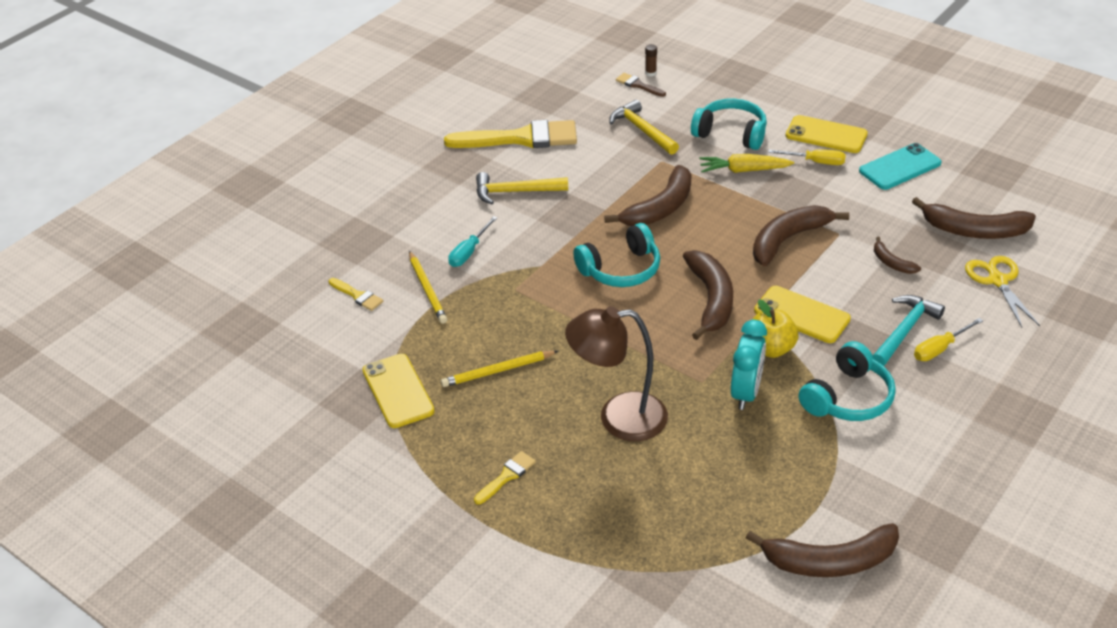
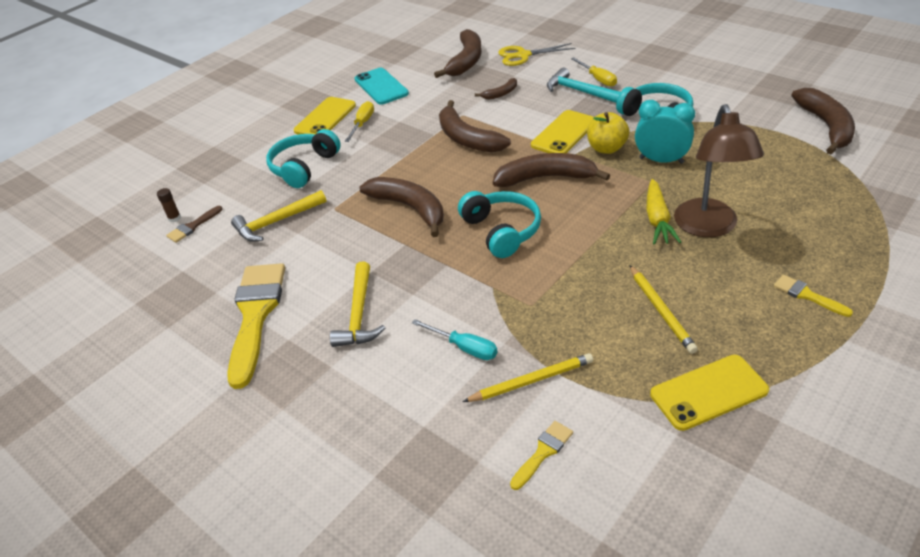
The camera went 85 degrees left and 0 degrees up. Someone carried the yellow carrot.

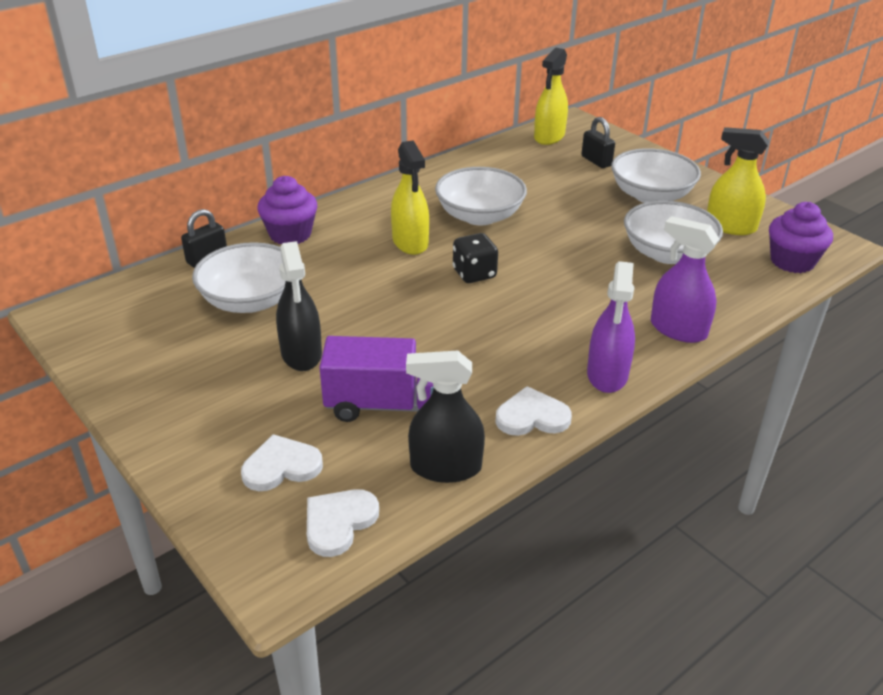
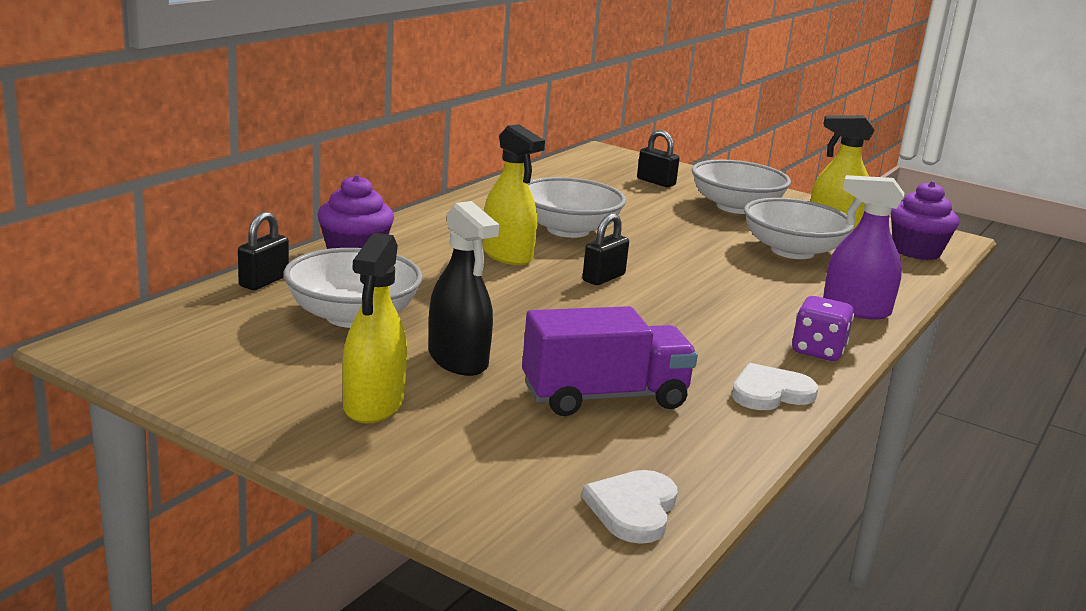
The camera went 20 degrees left and 15 degrees down. Someone took away the white heart (1st from left). Someone took away the black spray bottle (2nd from left). Someone carried the yellow spray bottle (2nd from left in the first image). Someone swapped the black dice for the black padlock (2nd from left). Someone swapped the purple spray bottle (1st from left) for the purple dice.

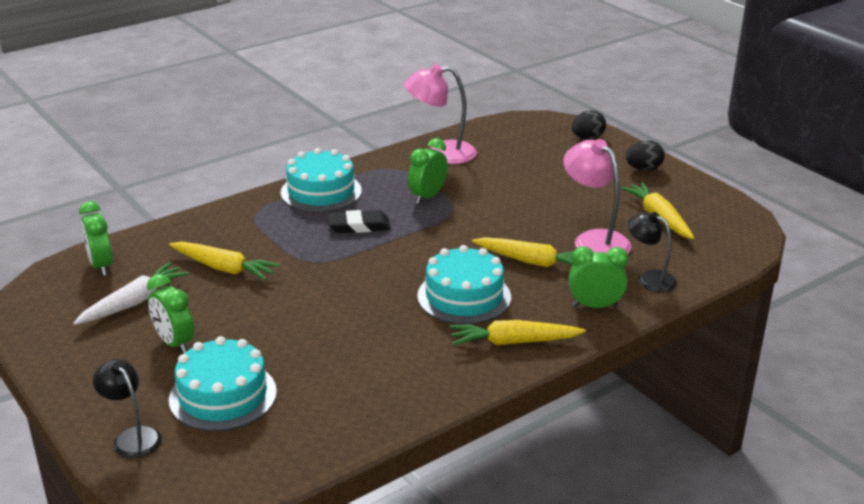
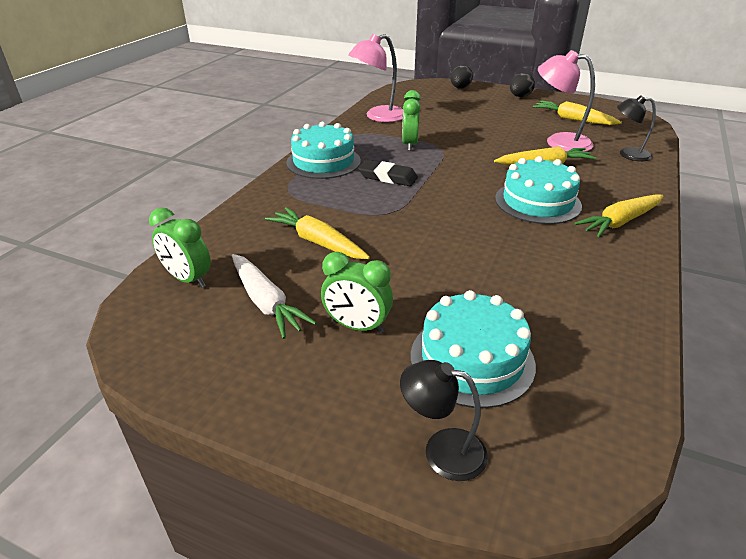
The camera went 30 degrees left and 5 degrees up. Someone took away the green clock (4th from left). Someone rotated the white carrot by 135 degrees clockwise. Someone rotated the yellow carrot (1st from left) by 135 degrees counterclockwise. Someone rotated the black eraser by 60 degrees clockwise.

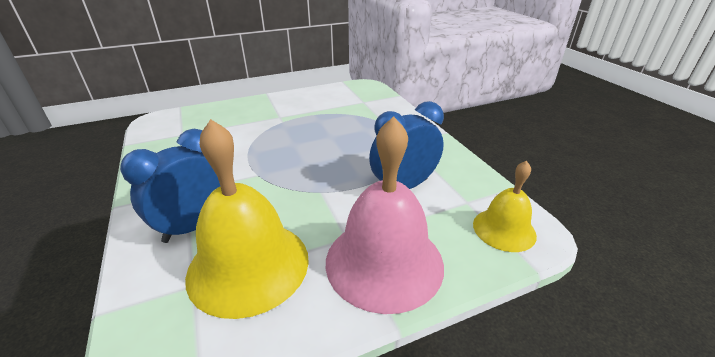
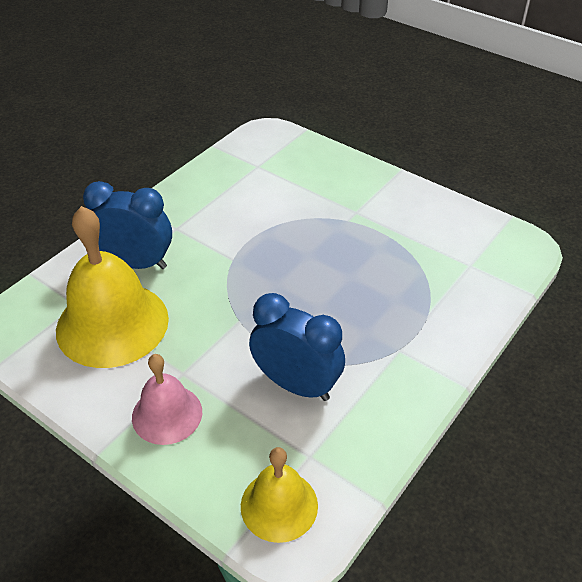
The camera went 60 degrees right and 10 degrees up. Someone scaled the pink bell by 0.57.

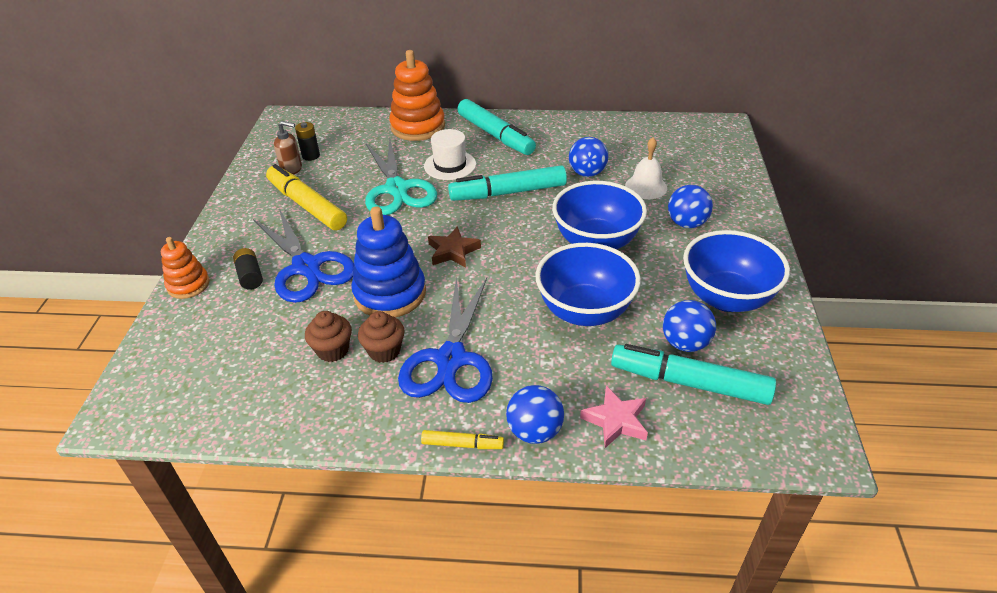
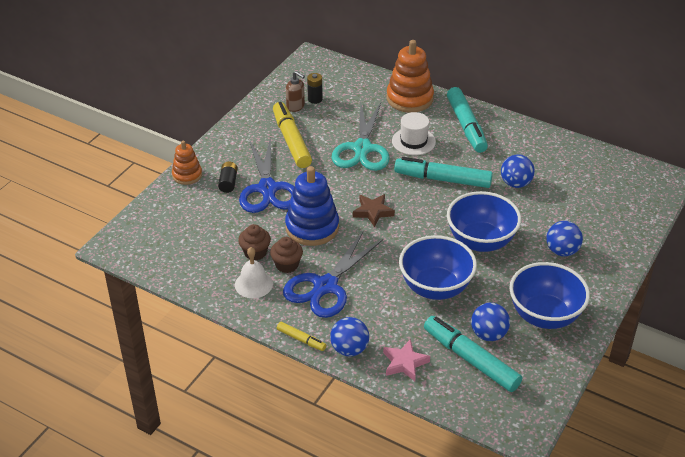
The camera went 25 degrees right and 0 degrees up. Someone carried the white bell.

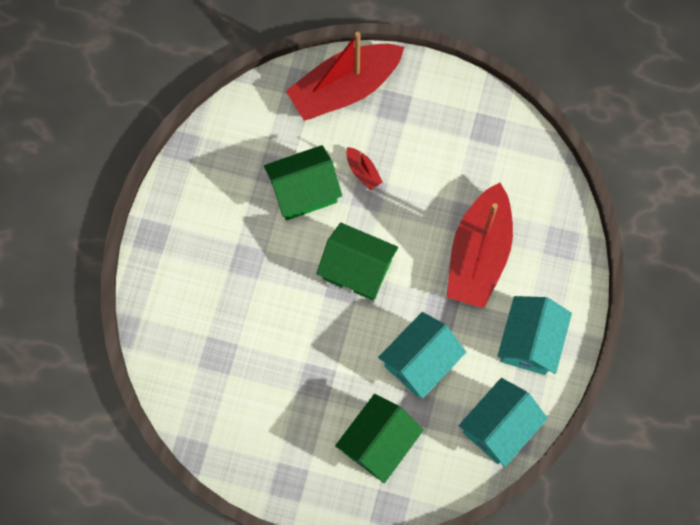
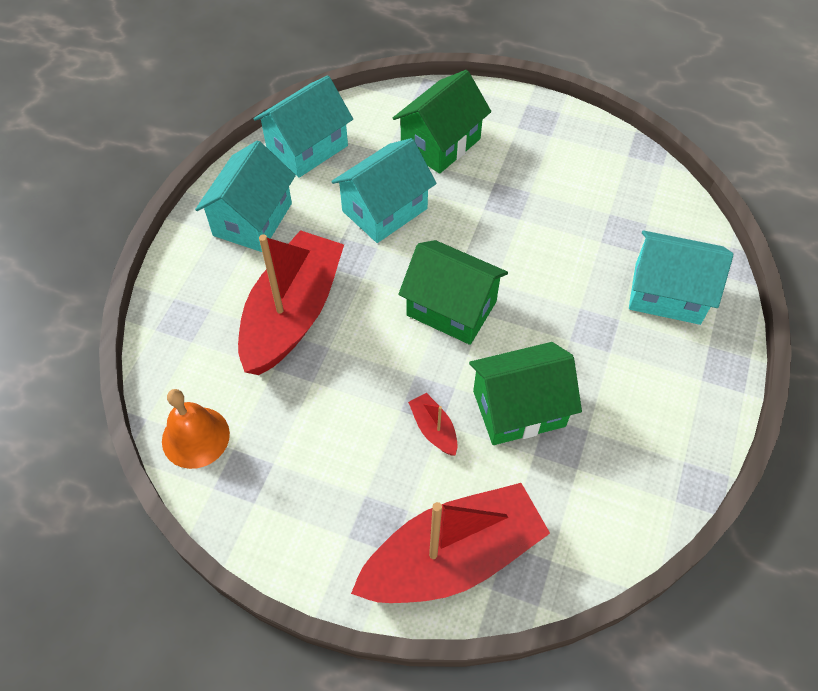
The camera went 175 degrees left and 15 degrees down. Someone put down the orange bell. Someone put down the turquoise house (4th from left).

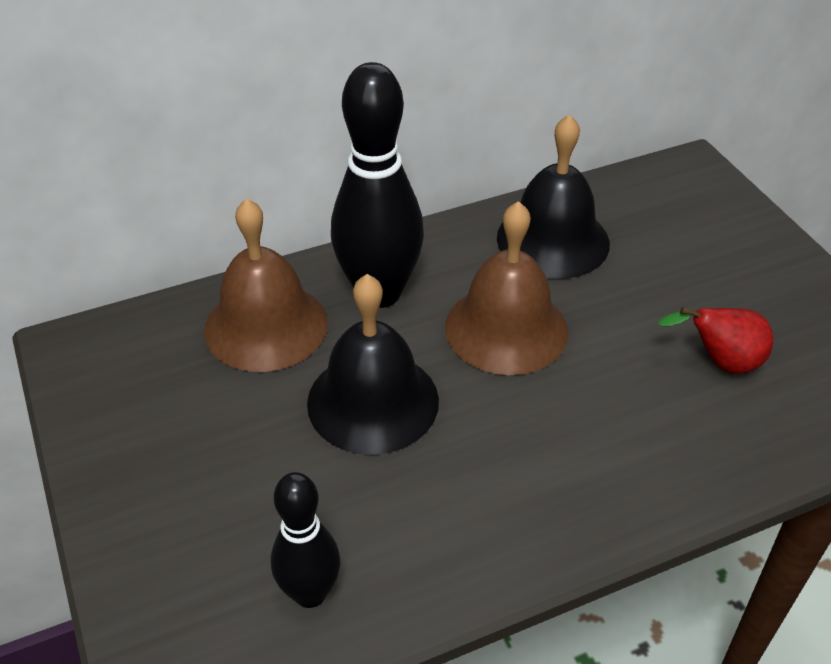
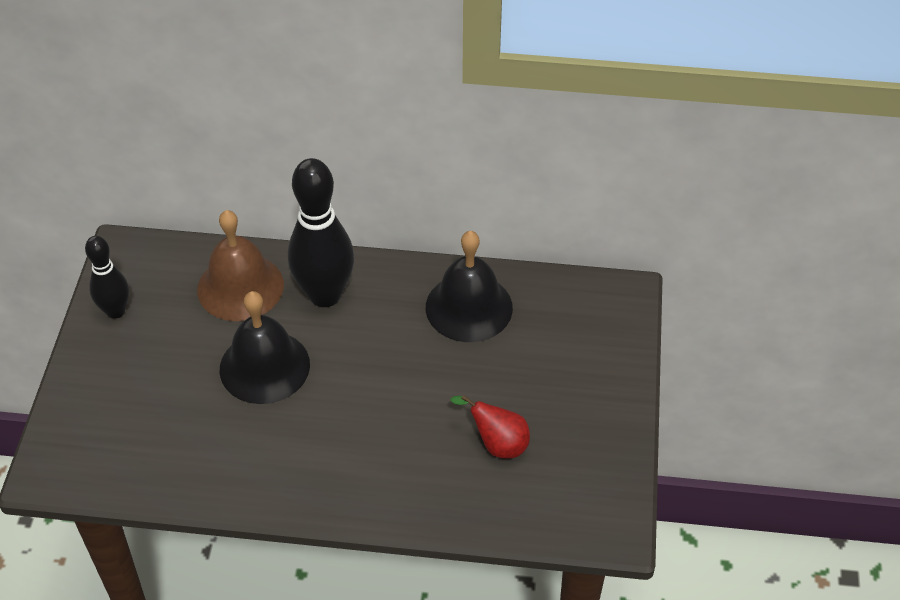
The camera went 30 degrees right and 5 degrees up. Someone took away the brown bell (2nd from left). Someone carried the black bowling pin (1st from left).

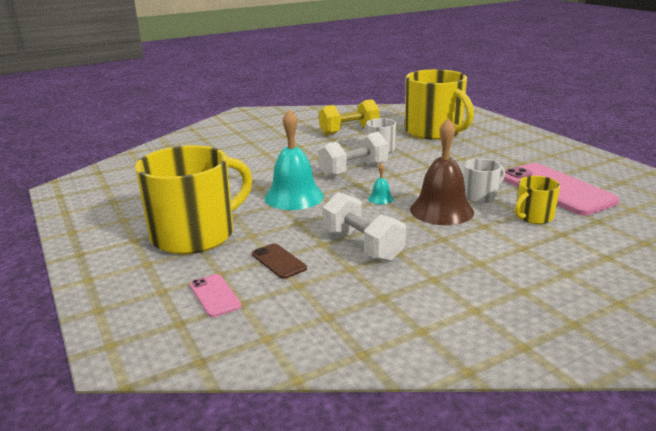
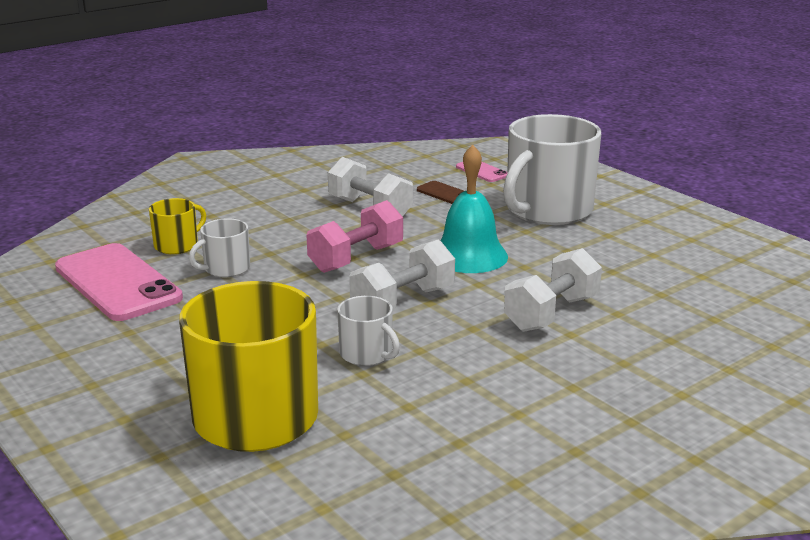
The camera went 170 degrees right and 0 degrees up. Someone took away the yellow dumbbell. Someone took away the brown bell. Someone put down the white dumbbell (3rd from left). Someone swapped the turquoise bell (2nd from left) for the pink dumbbell. Someone repainted the yellow mug (1st from left), which became the white mug (3rd from left).

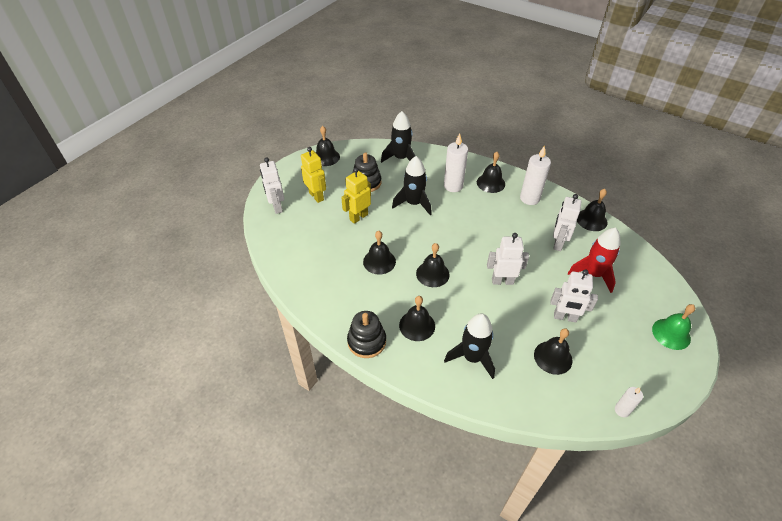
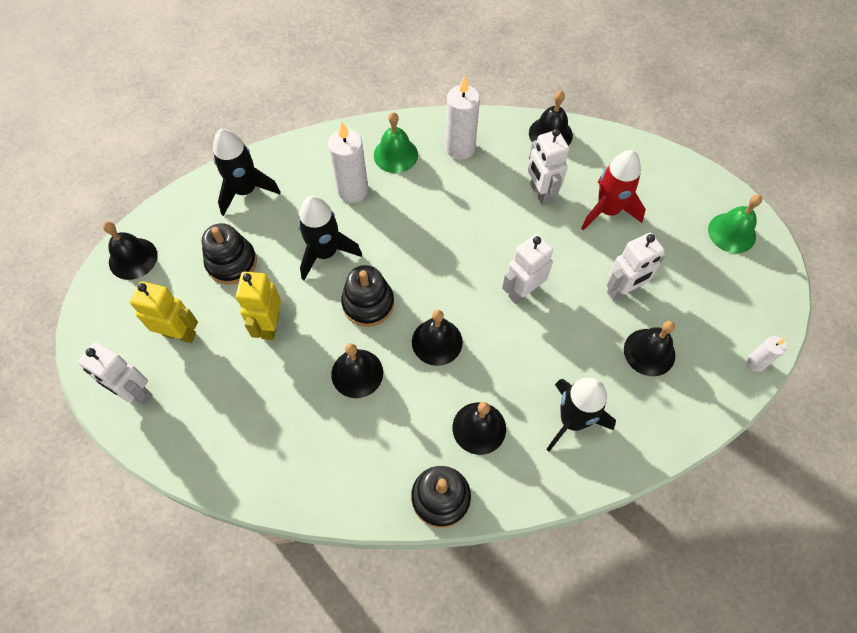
The camera went 40 degrees left and 15 degrees up. Someone put down the black stacking toy (2nd from left). Someone repainted the black bell (5th from left), which became the green bell (1st from left).

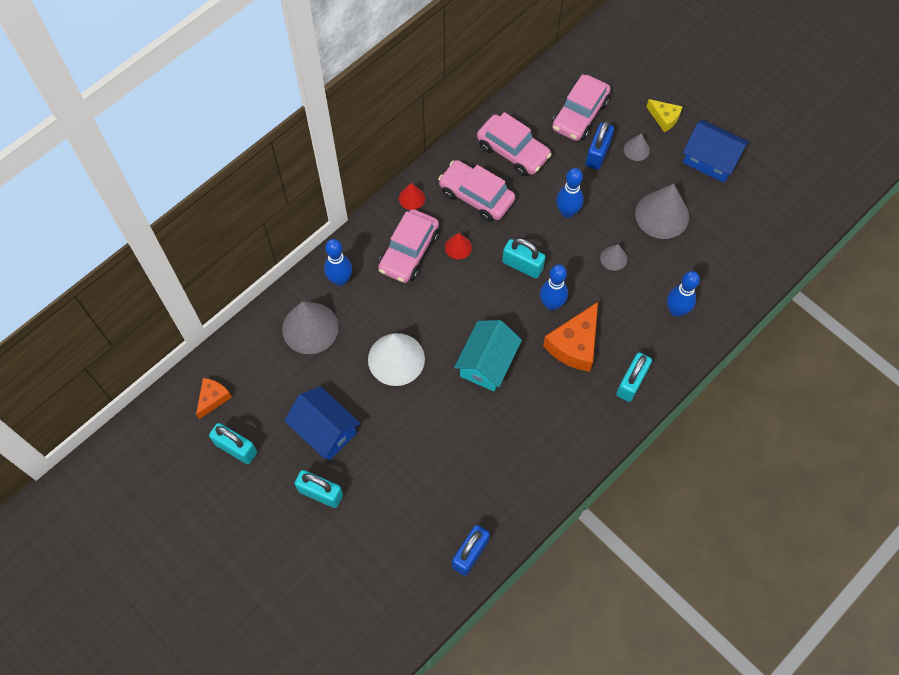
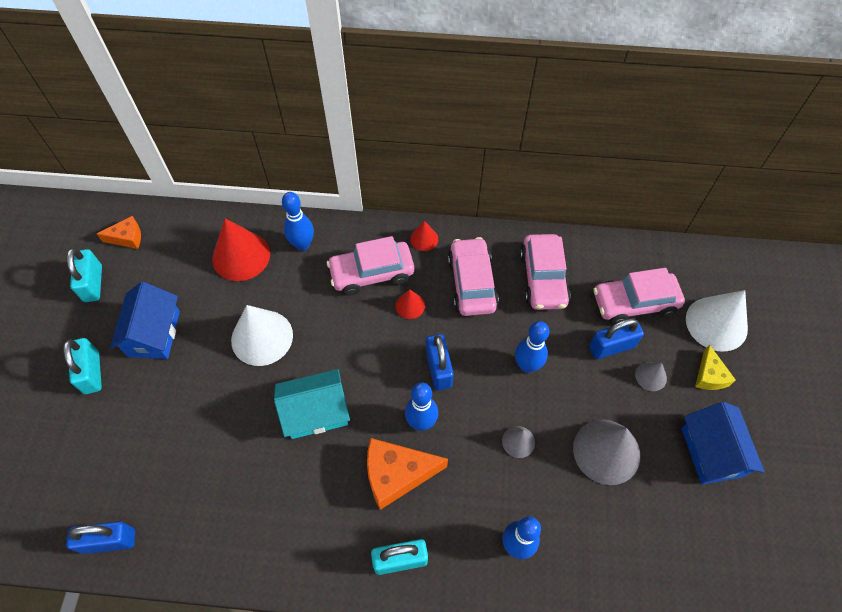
The camera went 50 degrees right and 5 degrees down. Someone put down the white cone (2nd from left). Someone repainted the grey cone (1st from left), which became the red cone (1st from left). Someone repainted the turquoise padlock (3rd from left), which became the blue padlock (2nd from left).

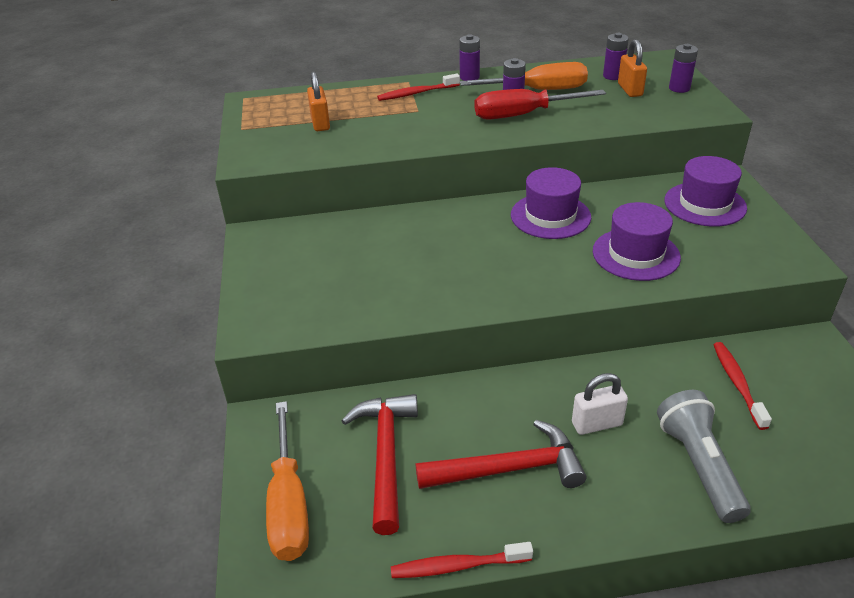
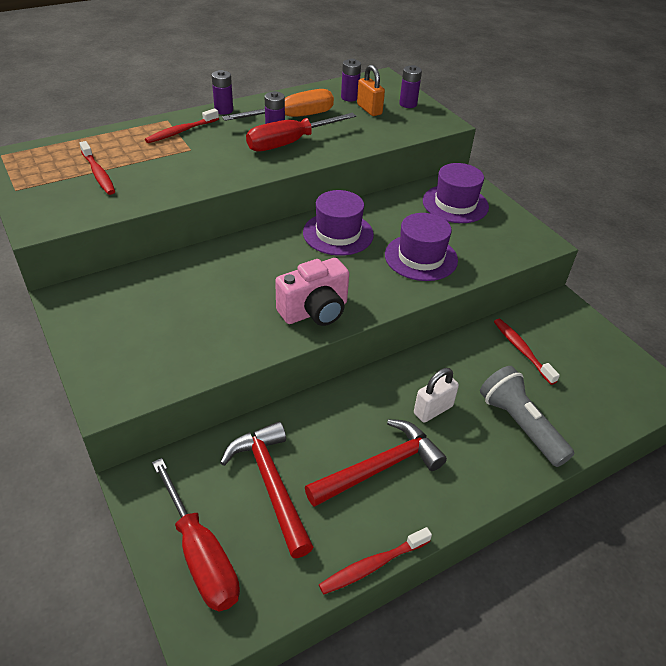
The camera went 25 degrees left and 5 degrees up. Someone put down the pink camera. Someone swapped the orange padlock (1st from left) for the red toothbrush (1st from left). Someone repainted the orange screwdriver (1st from left), which became the red screwdriver (1st from left).

